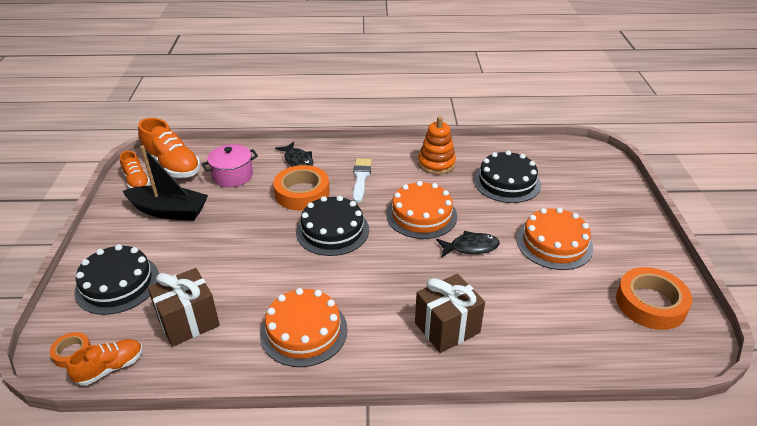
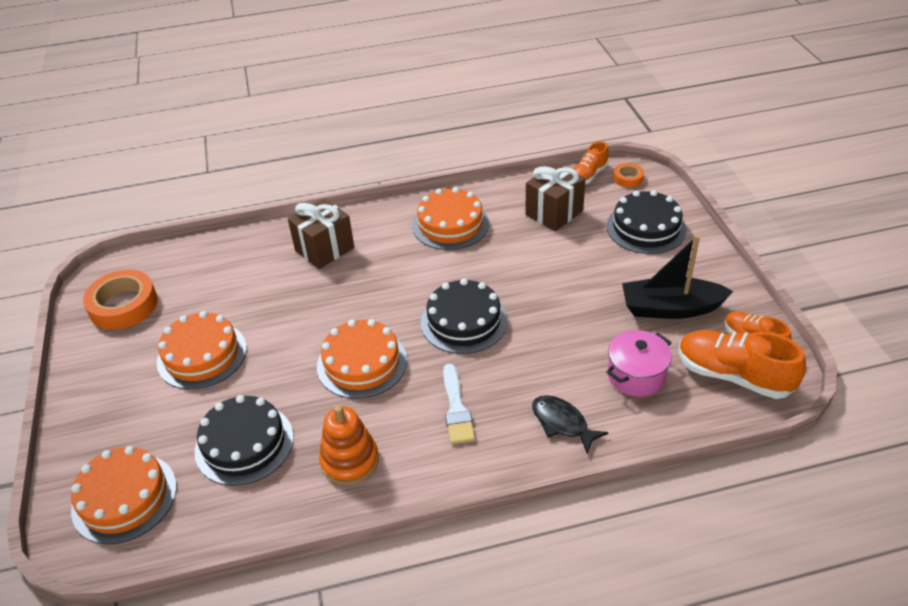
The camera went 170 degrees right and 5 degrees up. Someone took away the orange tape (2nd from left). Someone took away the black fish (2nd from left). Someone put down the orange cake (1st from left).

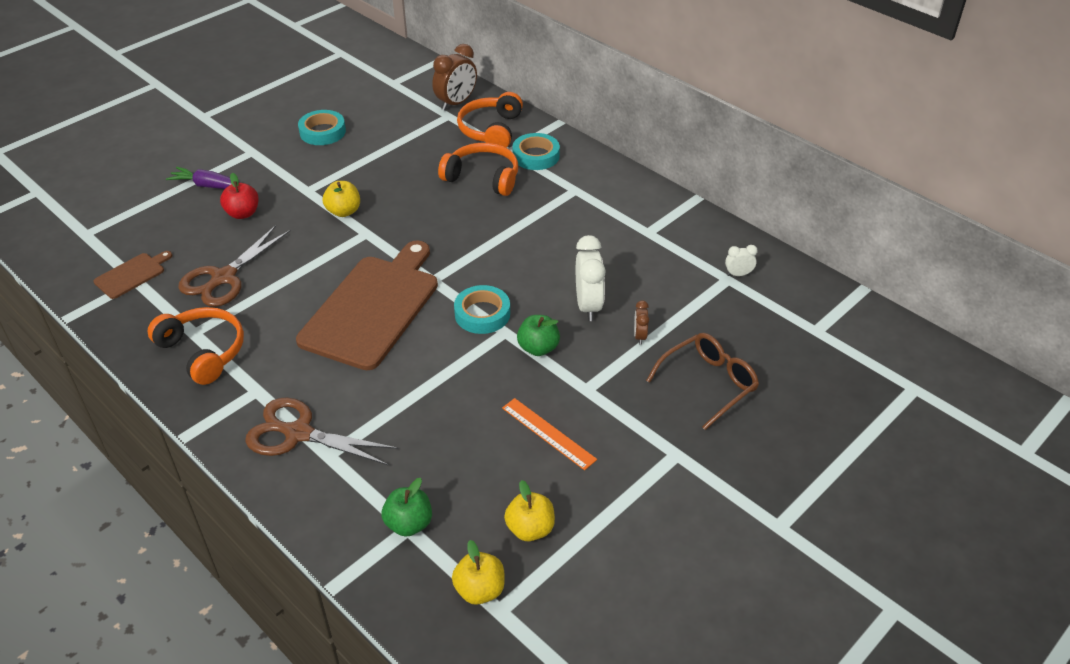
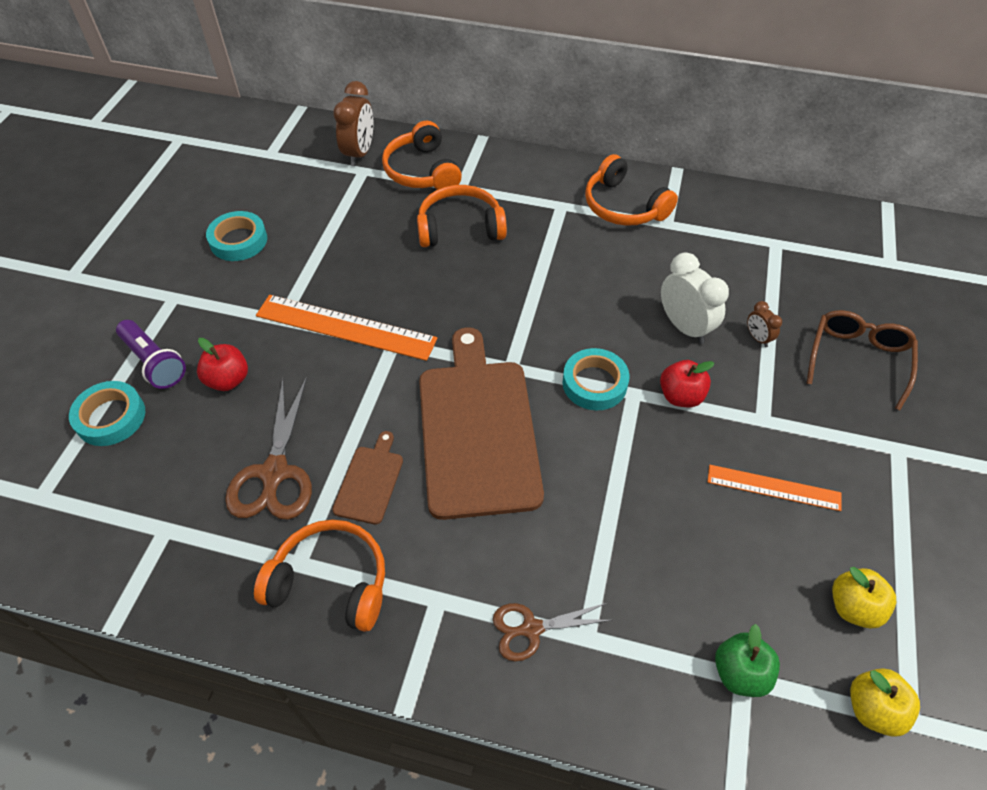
The camera went 30 degrees left and 10 degrees up. Someone took away the white clock (2nd from left). Someone put down the orange headphones (4th from left). Someone carried the brown cutting board (1st from left). Someone carried the turquoise tape (3rd from left in the first image). Someone swapped the purple carrot for the purple flashlight. Someone swapped the yellow apple (1st from left) for the orange ruler (1st from left). Someone repainted the green apple (2nd from left), which became the red apple (2nd from left). Someone scaled the brown scissors (2nd from left) by 0.62.

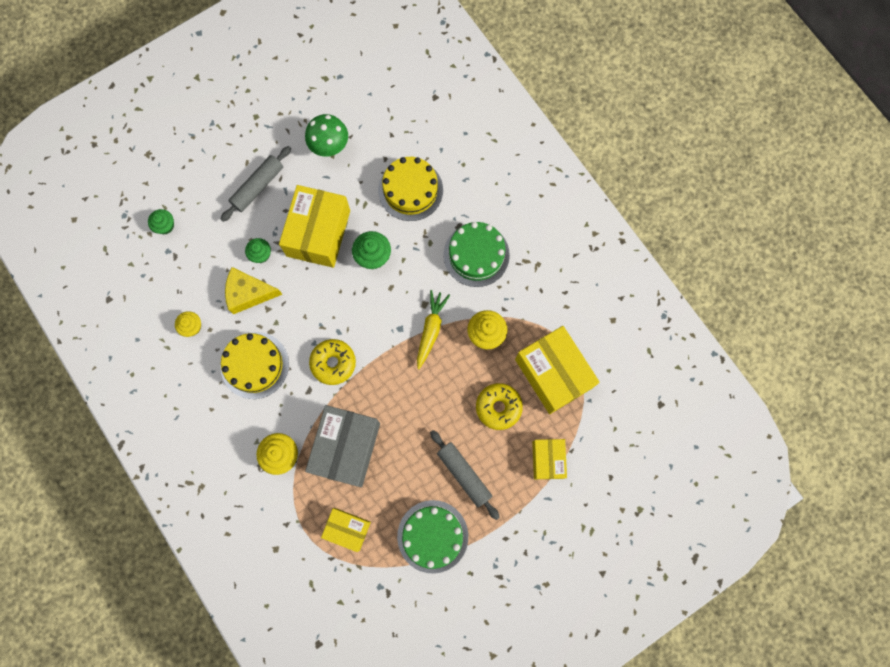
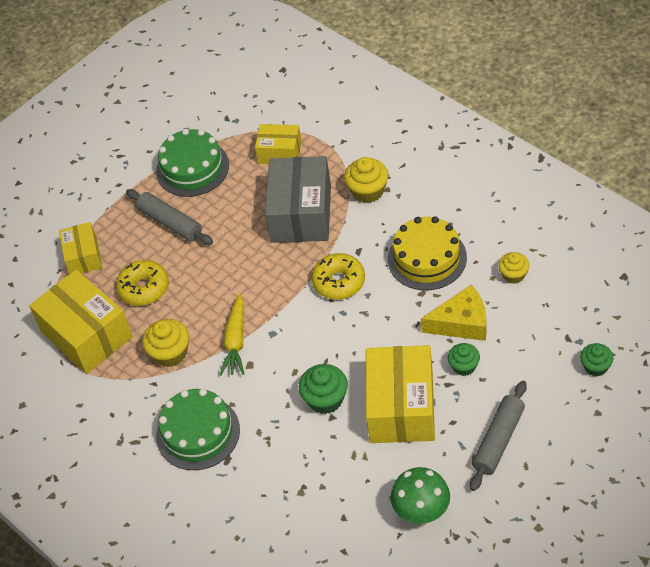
The camera went 175 degrees right and 25 degrees down. Someone took away the yellow cake (2nd from left).

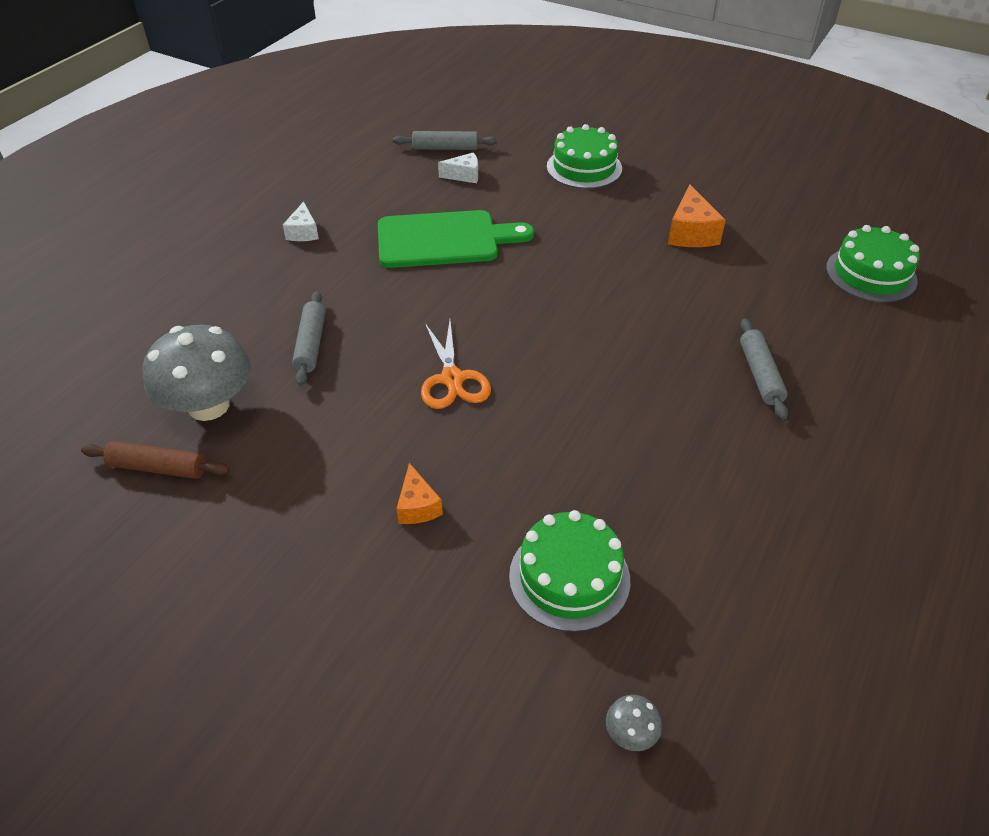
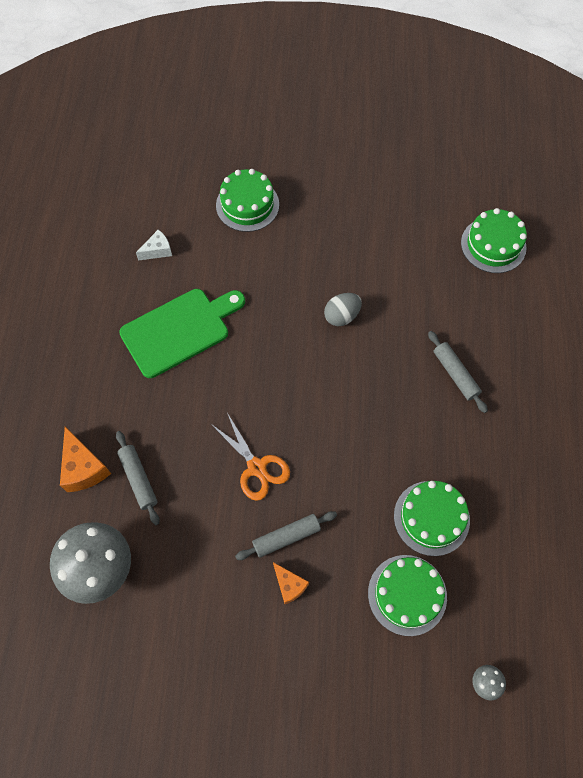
The camera went 25 degrees left and 20 degrees up. Someone took away the brown rolling pin. Someone took away the white cheese (1st from left). Someone put down the grey egg. Someone put down the green cake (3rd from left). Someone carried the grey rolling pin (2nd from left). Someone carried the orange cheese (2nd from left in the first image).

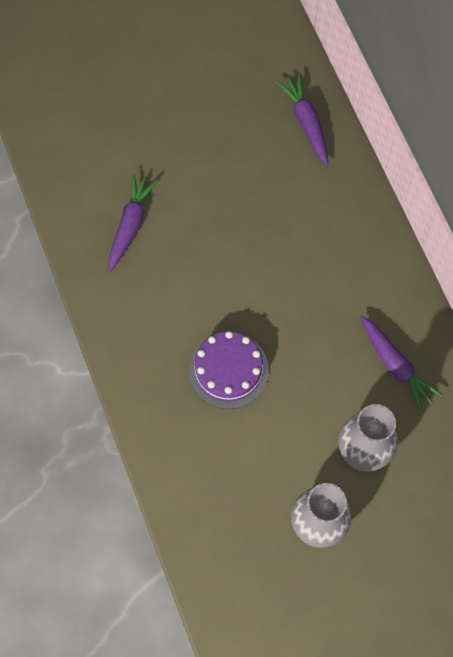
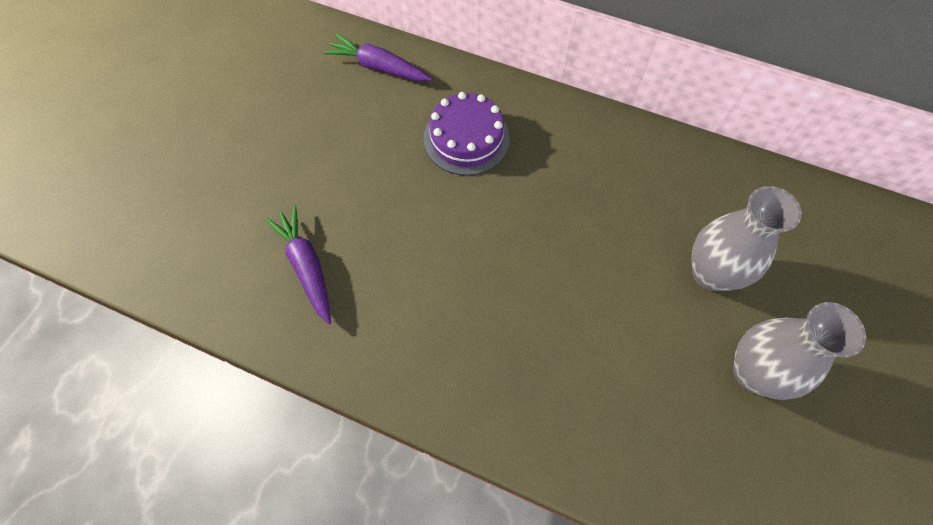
The camera went 45 degrees left and 5 degrees down. Someone took away the purple carrot (3rd from left). Someone carried the purple cake.

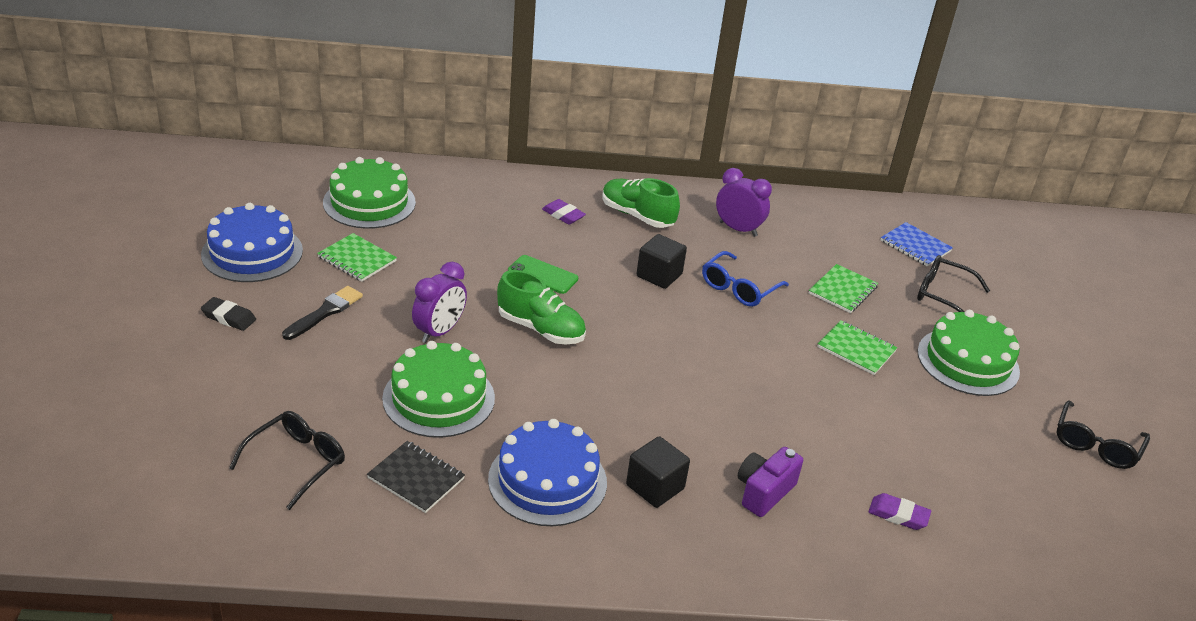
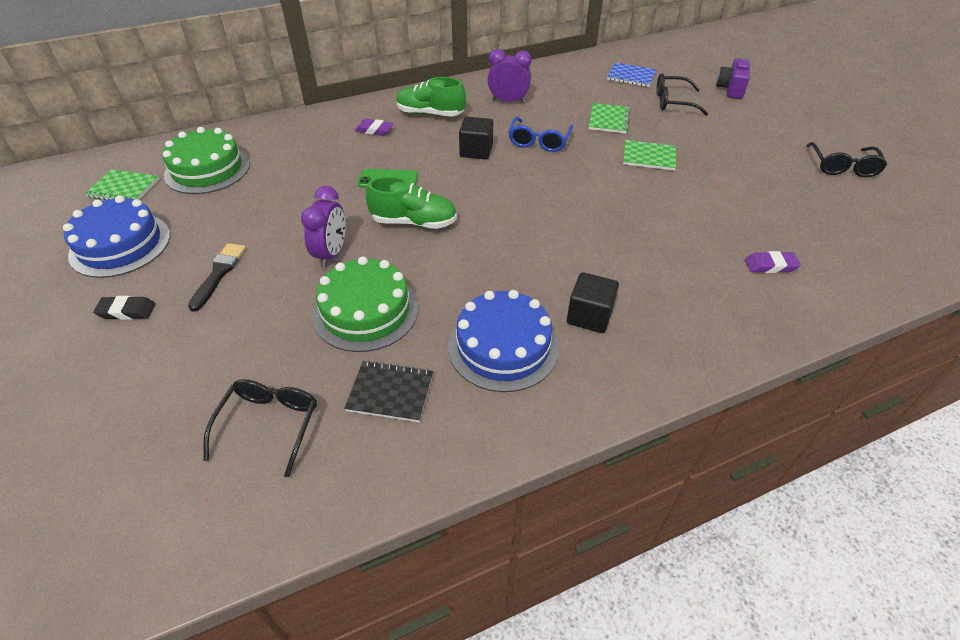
The camera went 20 degrees left and 10 degrees up. Someone took away the green cake (3rd from left). Someone carried the green notebook (1st from left). Someone carried the purple camera.

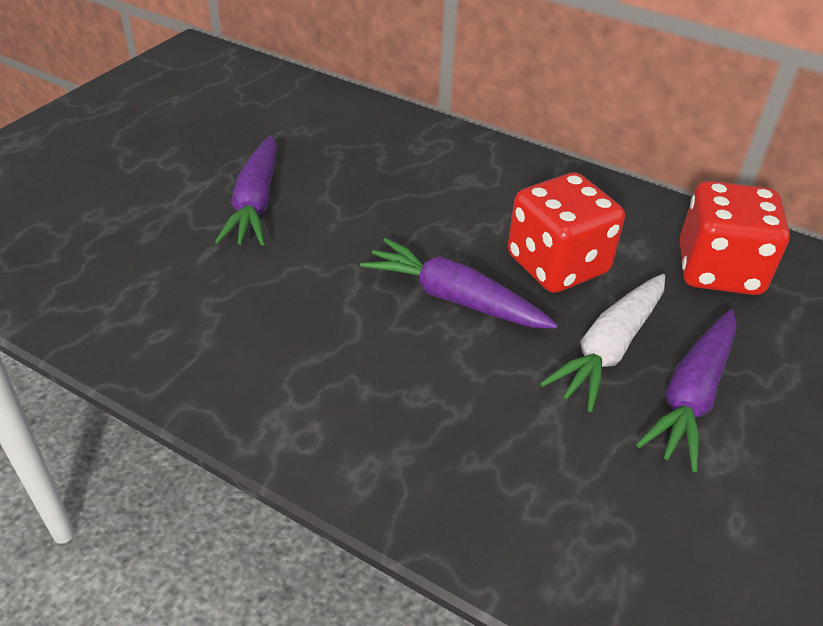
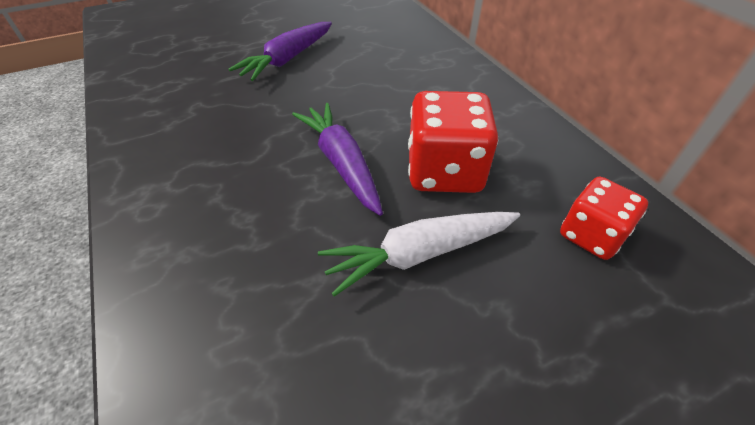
The camera went 35 degrees right and 5 degrees up. Someone took away the purple carrot (3rd from left). Someone scaled the red dice (2nd from left) by 0.64.

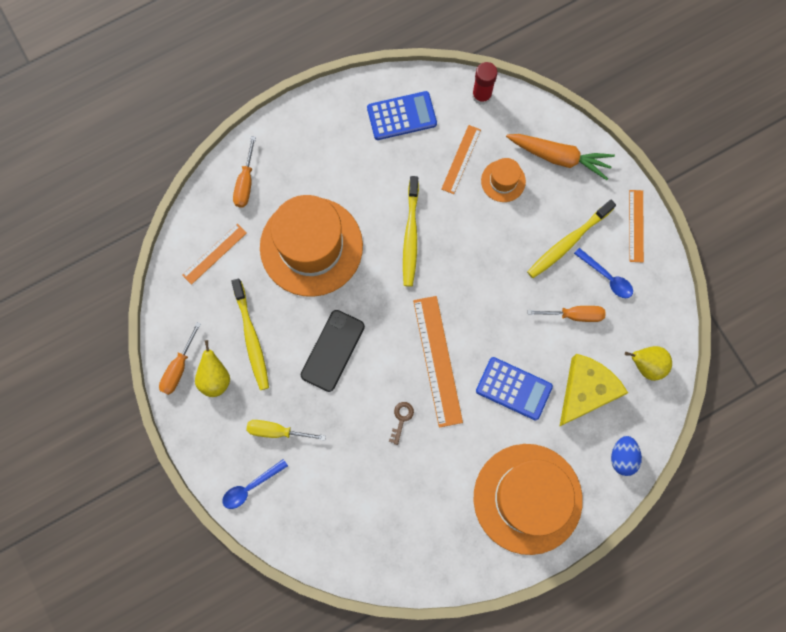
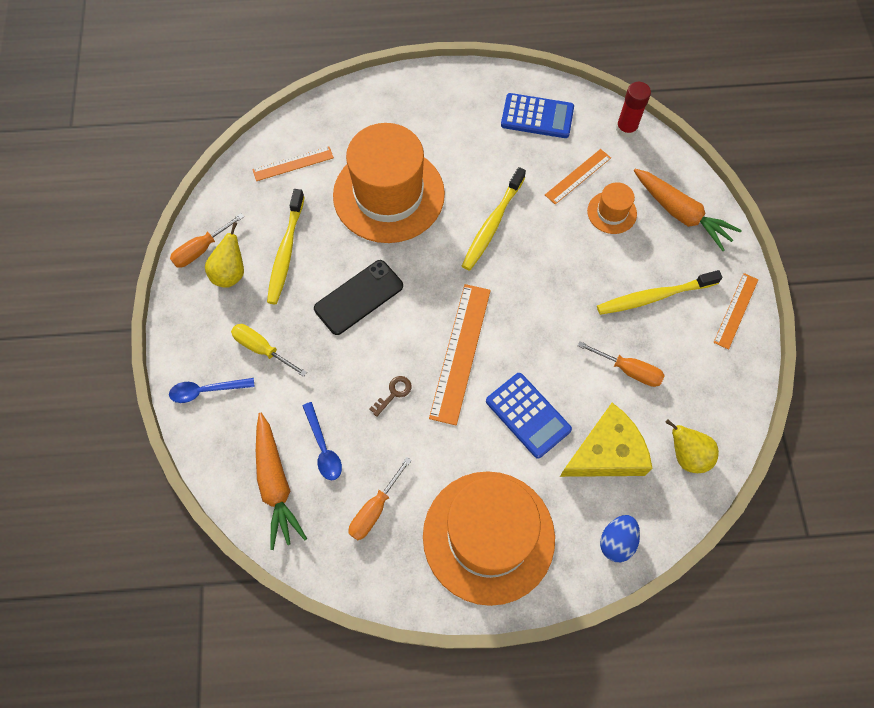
The camera went 25 degrees right and 10 degrees down. Someone put down the orange carrot (1st from left). Someone carried the orange screwdriver (2nd from left). Someone carried the blue spoon (2nd from left).

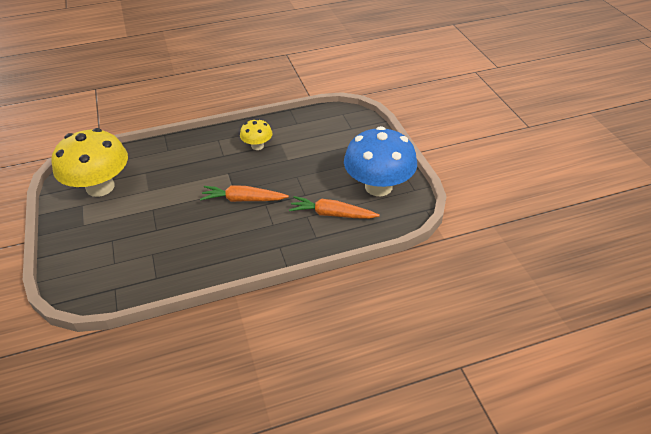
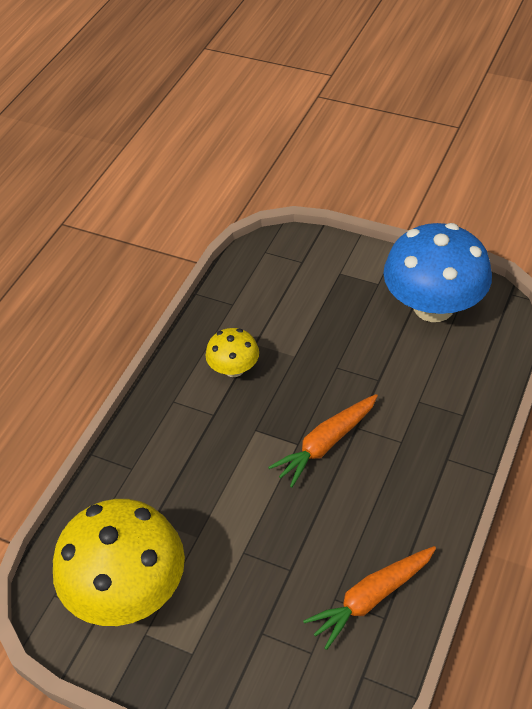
The camera went 45 degrees left and 5 degrees up. Someone carried the orange carrot (2nd from left).

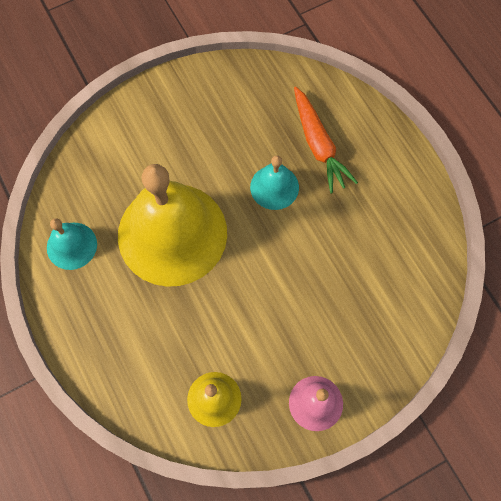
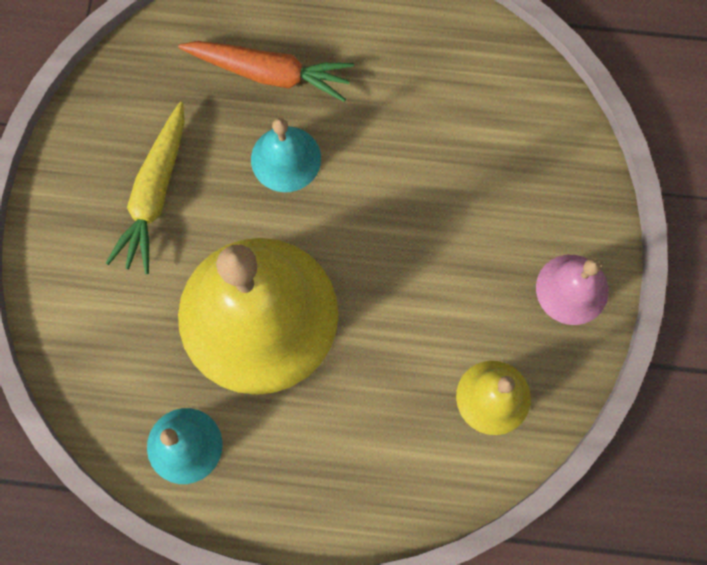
The camera went 55 degrees left and 5 degrees up. Someone put down the yellow carrot.

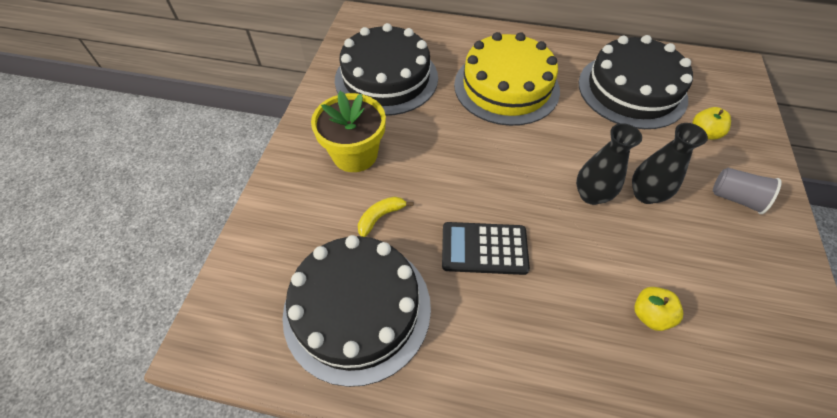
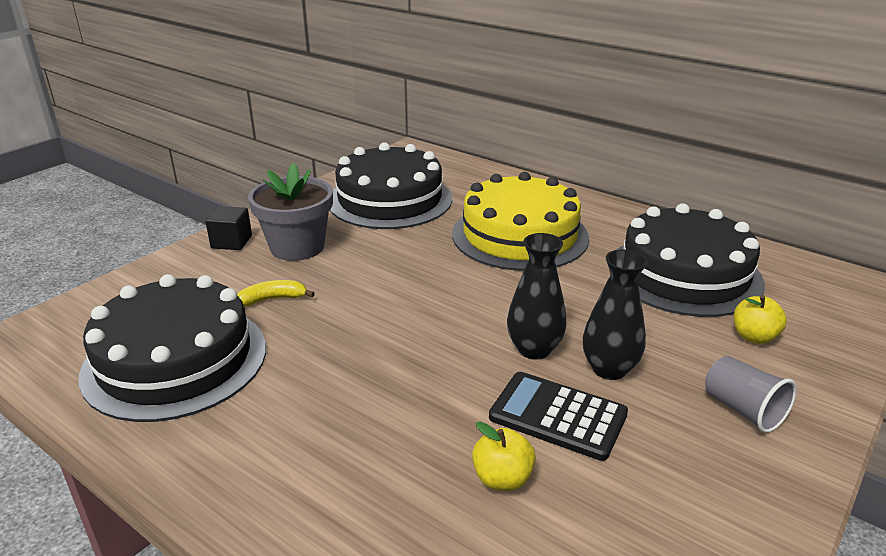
The camera went 25 degrees right and 25 degrees down. Someone put down the black cube. Someone carried the black calculator. Someone repainted the yellow flower pot, which became the grey flower pot.

